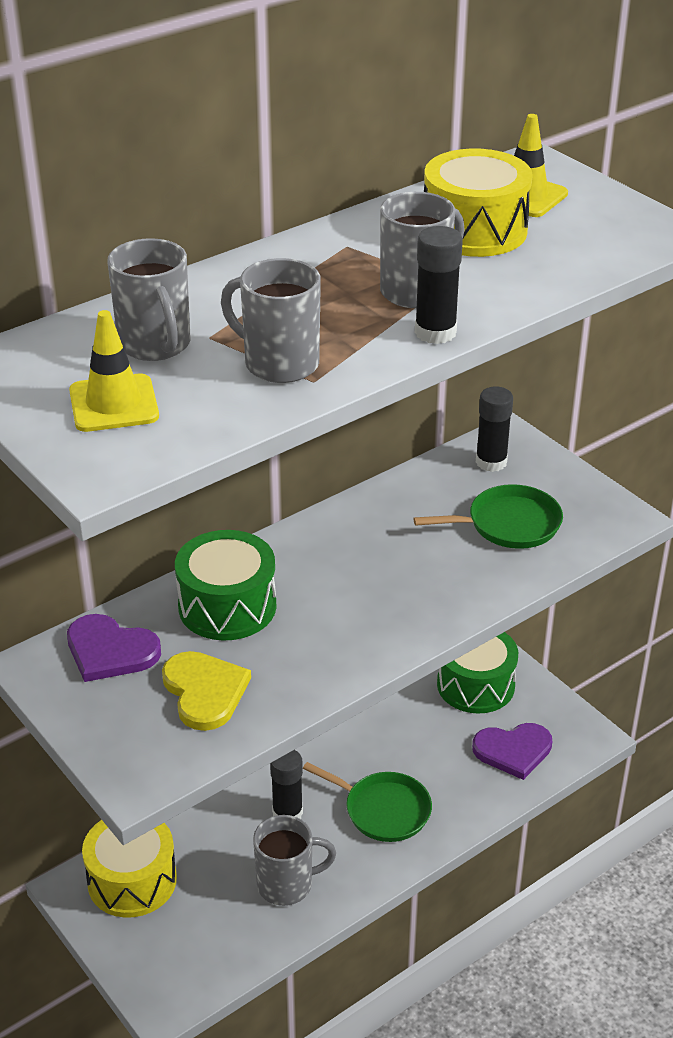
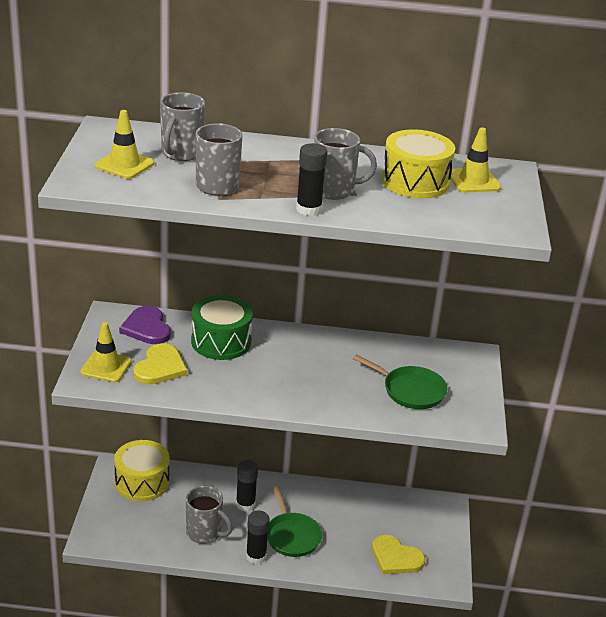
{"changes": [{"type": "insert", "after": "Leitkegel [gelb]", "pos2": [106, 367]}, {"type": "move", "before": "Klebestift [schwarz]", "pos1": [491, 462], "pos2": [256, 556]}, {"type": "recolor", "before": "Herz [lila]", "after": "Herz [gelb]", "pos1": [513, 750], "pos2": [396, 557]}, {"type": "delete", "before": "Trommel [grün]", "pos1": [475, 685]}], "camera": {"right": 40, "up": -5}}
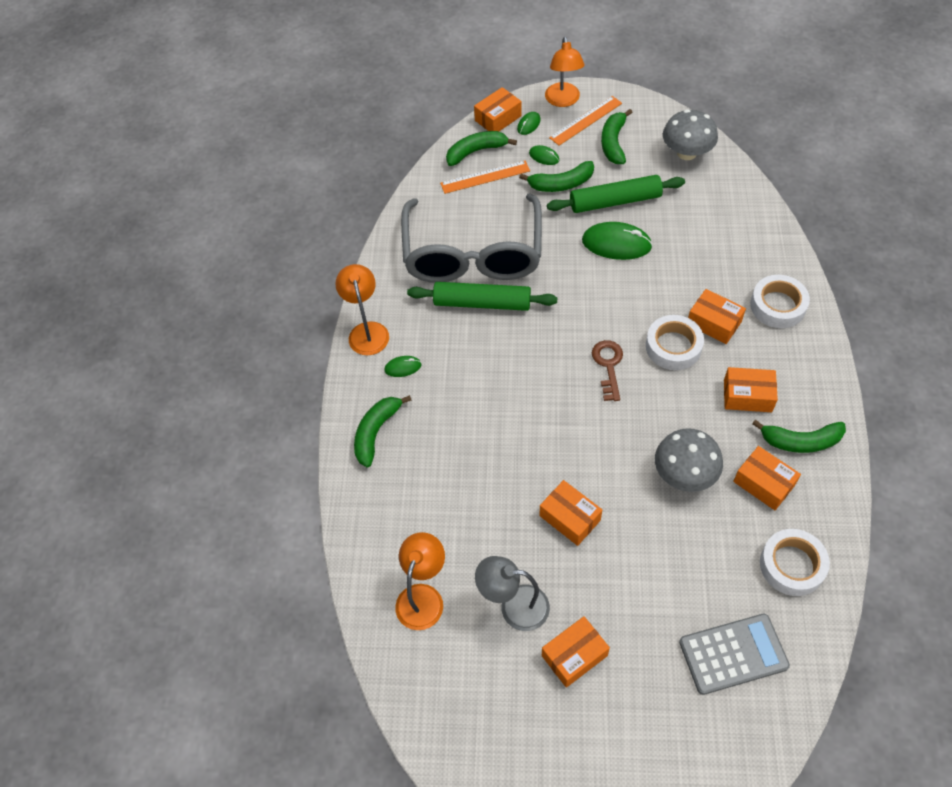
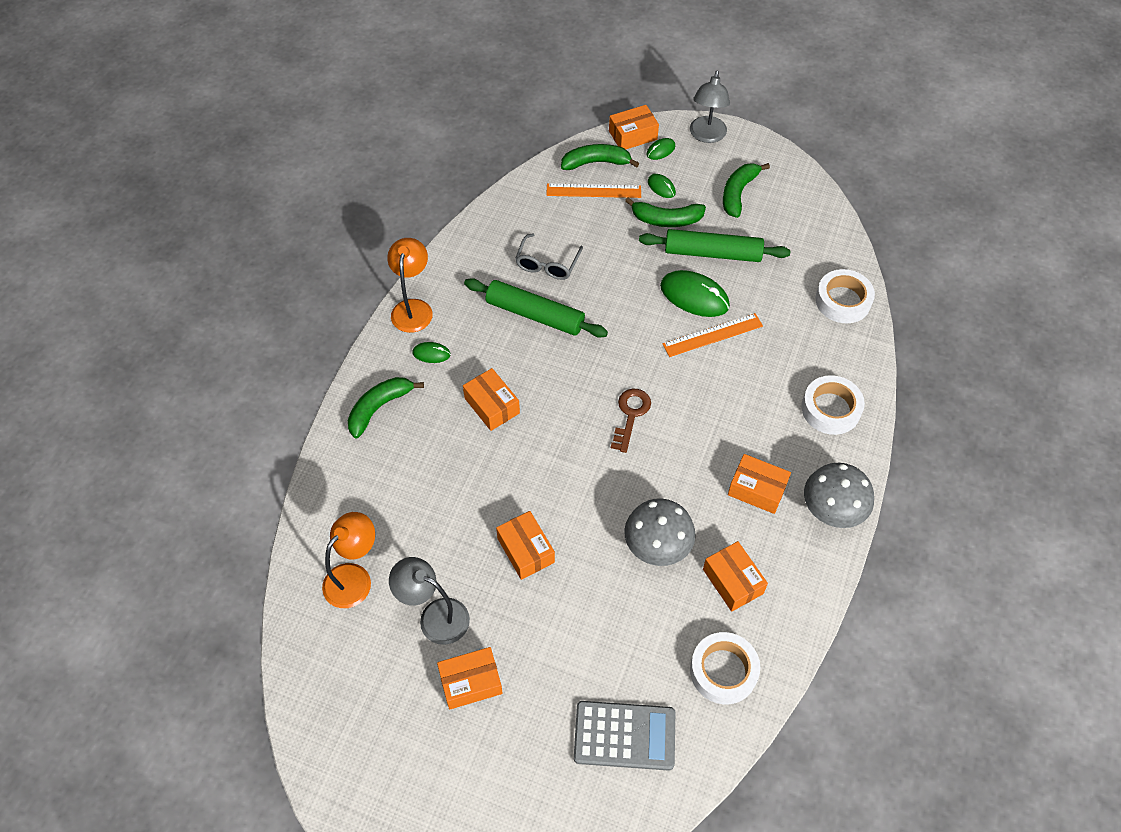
{"changes": [{"type": "move", "before": "Schachtel [orange]", "pos1": [714, 323], "pos2": [492, 406]}, {"type": "resize", "before": "Brille [grau]", "pos1": [473, 254], "pos2": [547, 264], "scale": 0.42}, {"type": "move", "before": "Lineal [orange]", "pos1": [586, 120], "pos2": [712, 335]}, {"type": "recolor", "before": "Lampe [orange]", "after": "Lampe [grau]", "pos1": [563, 100], "pos2": [706, 136]}, {"type": "move", "before": "Pilz [grau]", "pos1": [686, 153], "pos2": [832, 509]}, {"type": "move", "before": "Klebeband [weiß]", "pos1": [673, 346], "pos2": [843, 301]}, {"type": "delete", "before": "Banane [grün]", "pos1": [800, 441]}], "camera": {"right": 15, "up": 0}}
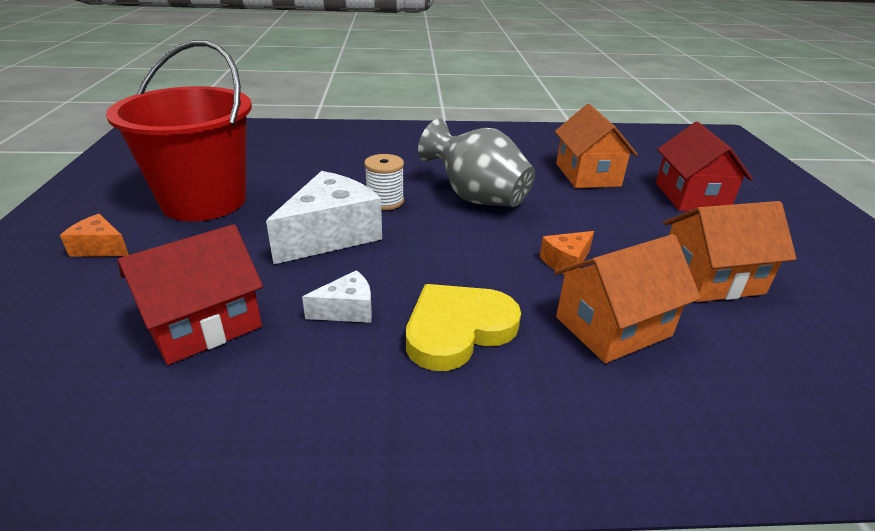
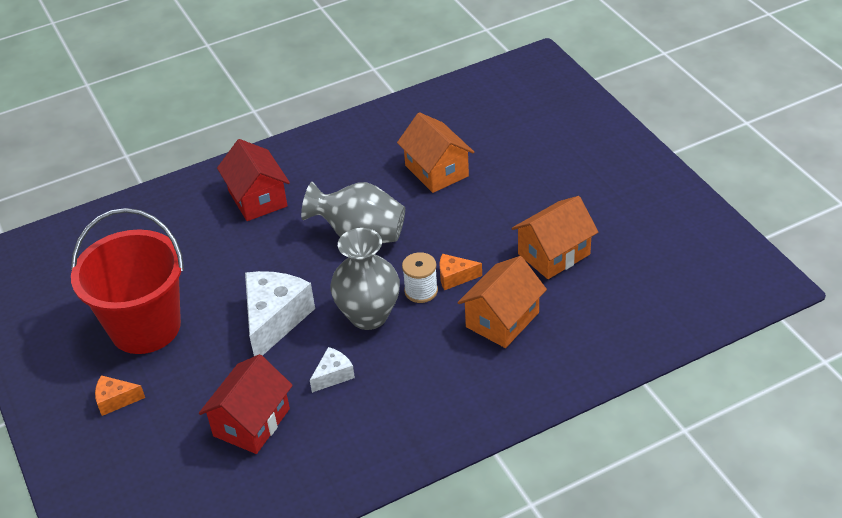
{"changes": [{"type": "move", "before": "Haus [rot]", "pos1": [691, 197], "pos2": [257, 198]}, {"type": "insert", "after": "Vase [grau]", "pos2": [369, 316]}, {"type": "move", "before": "Garnrolle [weiß]", "pos1": [385, 201], "pos2": [421, 291]}, {"type": "rotate", "before": "Käse [orange]", "pos1": [566, 262], "pos2": [455, 277], "turn": 60}, {"type": "delete", "before": "Herz [gelb]", "pos1": [458, 329]}], "camera": {"right": -20, "up": 10}}
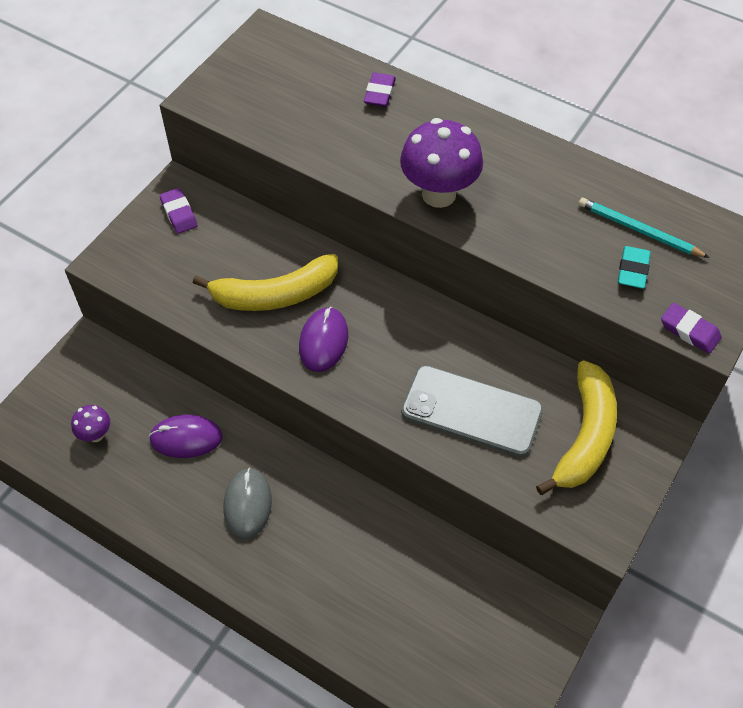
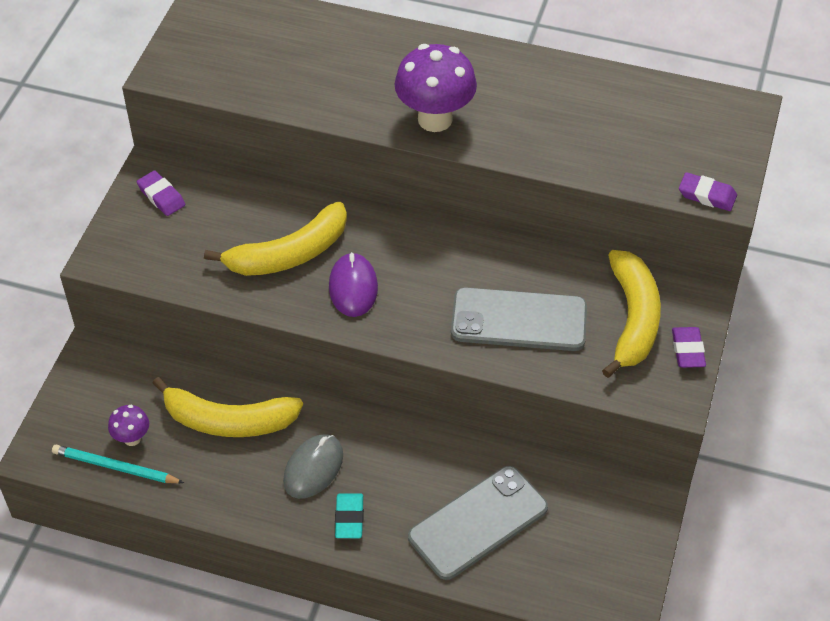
{"changes": [{"type": "move", "before": "Bleistift [türkis]", "pos1": [639, 230], "pos2": [115, 467]}, {"type": "replace", "before": "Computermaus [lila]", "after": "Banane [gelb]", "pos1": [186, 438], "pos2": [228, 421]}, {"type": "rotate", "before": "Computermaus [grau]", "pos1": [247, 504], "pos2": [313, 468], "turn": 45}, {"type": "move", "before": "Radiergummi [türkis]", "pos1": [633, 270], "pos2": [349, 518]}, {"type": "insert", "after": "Handy [grau]", "pos2": [478, 522]}, {"type": "move", "before": "Radiergummi [lila]", "pos1": [379, 93], "pos2": [688, 350]}], "camera": {"right": -15, "up": -5}}
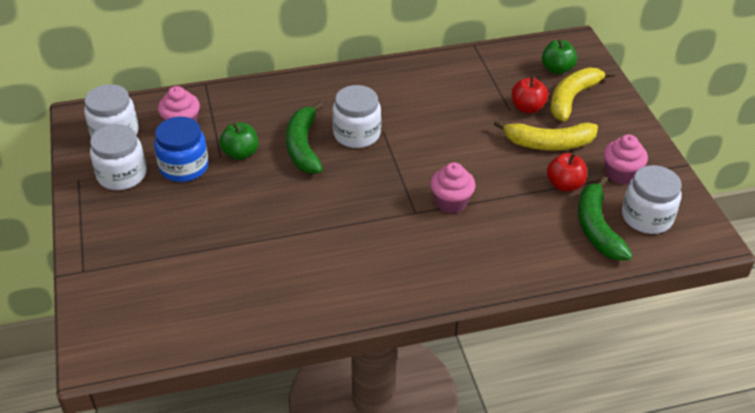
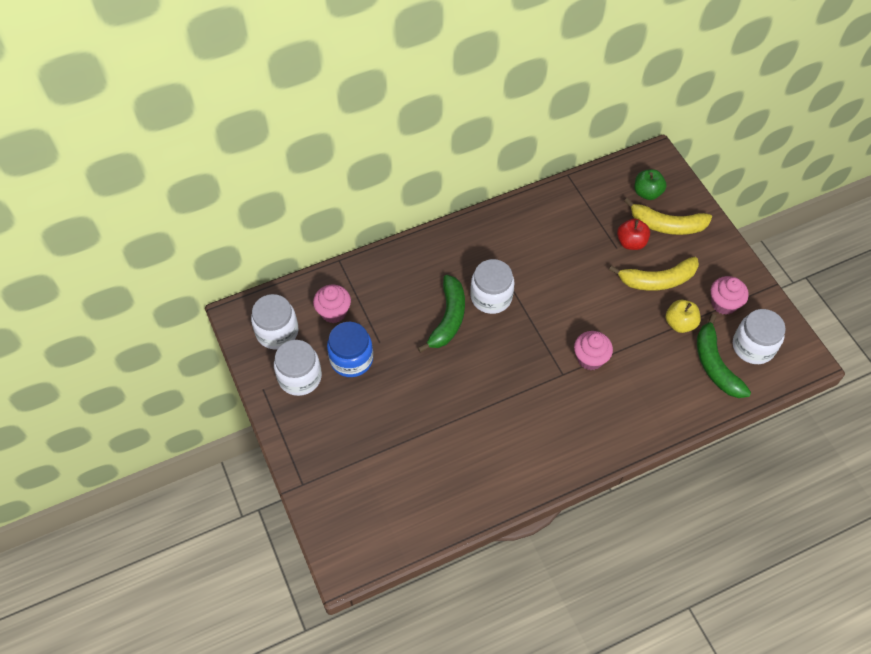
{"changes": [{"type": "rotate", "before": "Banane [grün]", "pos1": [303, 146], "pos2": [448, 318], "turn": -150}, {"type": "rotate", "before": "Banane [gelb]", "pos1": [572, 98], "pos2": [667, 225], "turn": -105}, {"type": "recolor", "before": "Apfel [rot]", "after": "Apfel [gelb]", "pos1": [564, 185], "pos2": [680, 323]}, {"type": "delete", "before": "Apfel [grün]", "pos1": [240, 153]}], "camera": {"right": -10, "up": 15}}
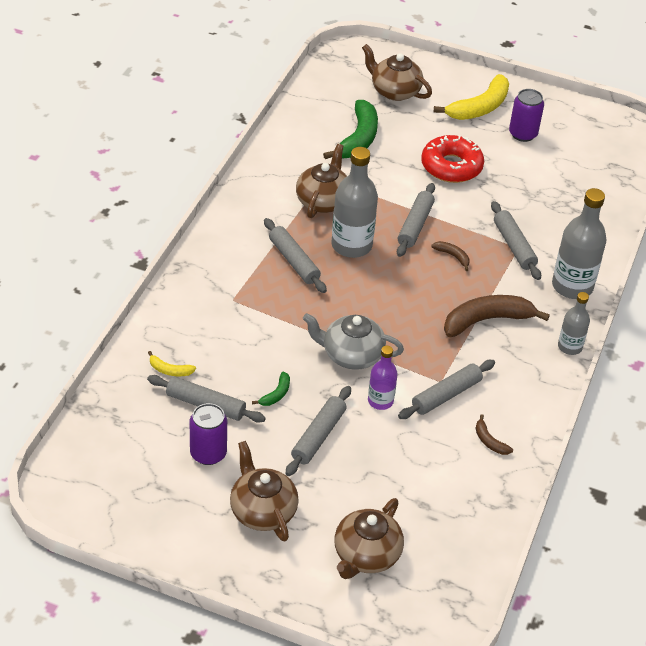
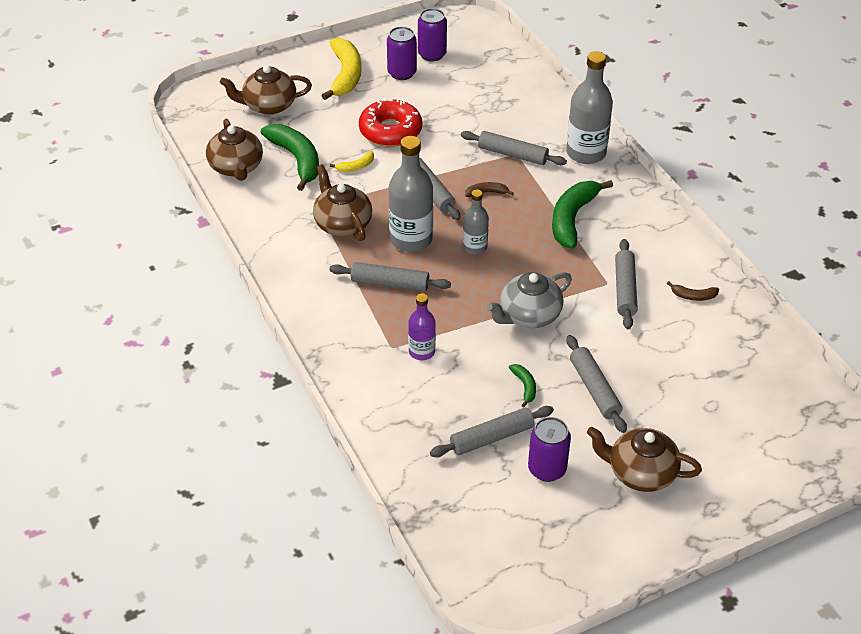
{"changes": [{"type": "move", "before": "Teekanne [braun]", "pos1": [366, 555], "pos2": [236, 167]}, {"type": "move", "before": "Banane [gelb]", "pos1": [170, 370], "pos2": [356, 167]}, {"type": "move", "before": "Flasche [lila]", "pos1": [380, 401], "pos2": [422, 352]}, {"type": "insert", "after": "Dose [lila]", "pos2": [432, 54]}, {"type": "move", "before": "Flasche [grau]", "pos1": [569, 347], "pos2": [474, 247]}, {"type": "recolor", "before": "Banane [braun]", "after": "Banane [grün]", "pos1": [486, 320], "pos2": [572, 218]}], "camera": {"right": -45, "up": 0}}
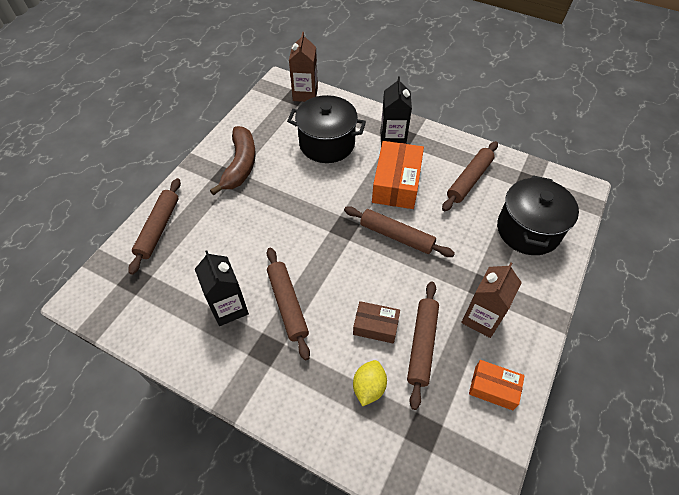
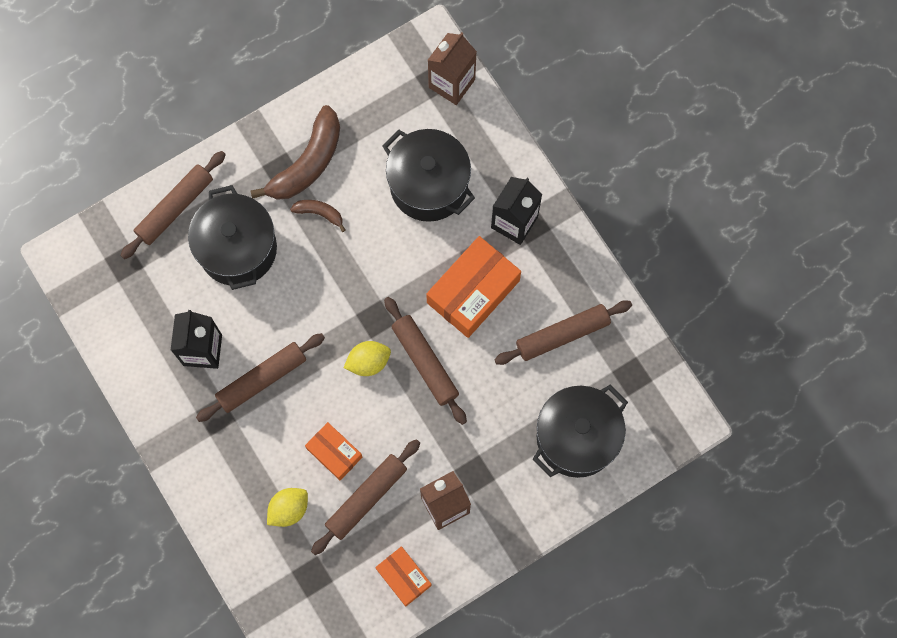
{"changes": [{"type": "insert", "after": "Kochtopf [schwarz]", "pos2": [237, 249]}, {"type": "rotate", "before": "Nudelholz [braun]", "pos1": [288, 304], "pos2": [262, 379], "turn": 45}, {"type": "insert", "after": "Banane [braun]", "pos2": [319, 213]}, {"type": "recolor", "before": "Schachtel [braun]", "after": "Schachtel [orange]", "pos1": [375, 326], "pos2": [334, 453]}, {"type": "insert", "after": "Zitrone [gelb]", "pos2": [368, 362]}], "camera": {"right": 30, "up": 20}}
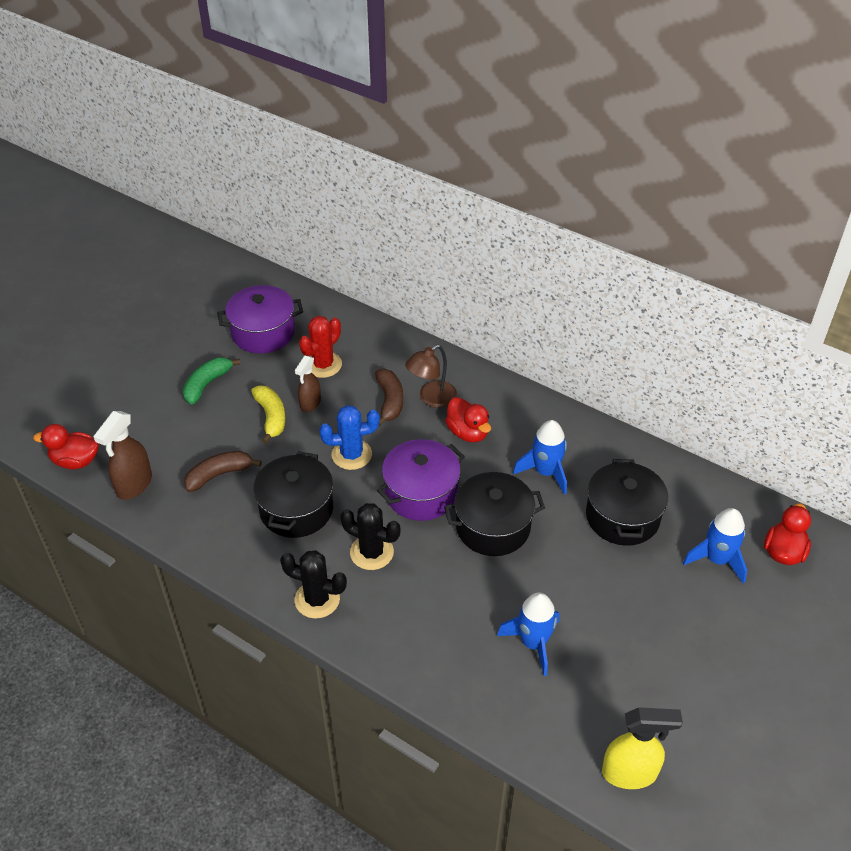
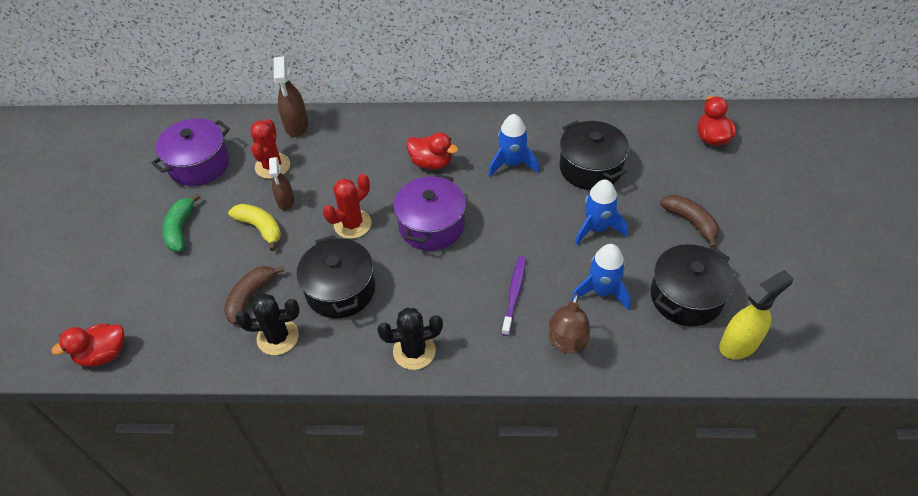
{"changes": [{"type": "move", "before": "Kaktus [schwarz]", "pos1": [371, 552], "pos2": [278, 337]}, {"type": "move", "before": "Sprühflasche [braun]", "pos1": [134, 485], "pos2": [296, 126]}, {"type": "recolor", "before": "Kaktus [blau]", "after": "Kaktus [rot]", "pos1": [351, 454], "pos2": [352, 224]}, {"type": "insert", "after": "Zahnbürste [lila]", "pos2": [514, 294]}, {"type": "move", "before": "Lampe [braun]", "pos1": [431, 398], "pos2": [567, 343]}, {"type": "move", "before": "Rakete [blau]", "pos1": [717, 560], "pos2": [597, 228]}, {"type": "move", "before": "Kochtopf [schwarz]", "pos1": [493, 527], "pos2": [686, 297]}, {"type": "move", "before": "Banane [braun]", "pos1": [390, 401], "pos2": [691, 222]}], "camera": {"right": -30, "up": 5}}
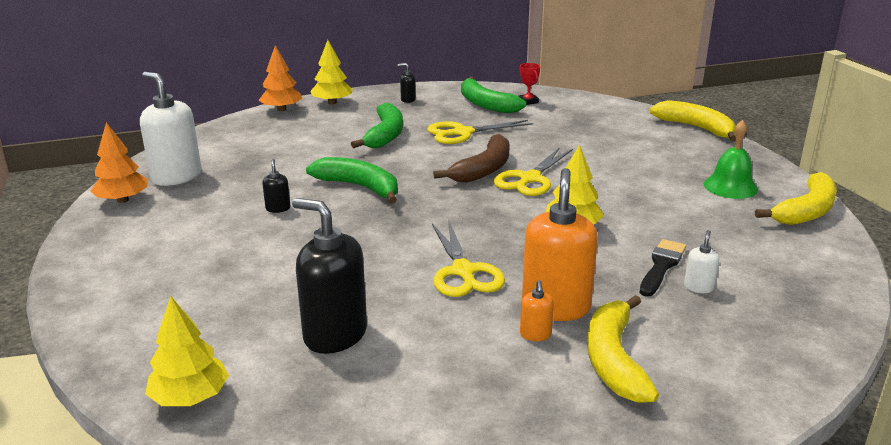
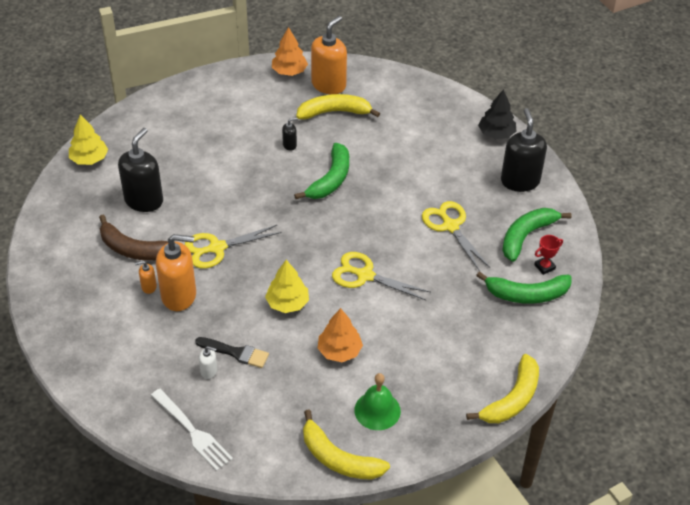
{"changes": [{"type": "move", "before": "Banane [braun]", "pos1": [483, 169], "pos2": [134, 249]}, {"type": "insert", "after": "Gabel [weiß]", "pos2": [192, 431]}, {"type": "move", "before": "Banane [gelb]", "pos1": [614, 360], "pos2": [334, 112]}, {"type": "recolor", "before": "Seifenspender [weiß]", "after": "Seifenspender [orange]", "pos1": [176, 177], "pos2": [329, 85]}, {"type": "move", "before": "Baum [orange]", "pos1": [281, 109], "pos2": [339, 351]}, {"type": "move", "before": "Banane [grün]", "pos1": [385, 135], "pos2": [527, 294]}, {"type": "recolor", "before": "Baum [gelb]", "after": "Baum [schwarz]", "pos1": [332, 102], "pos2": [496, 134]}, {"type": "resize", "before": "Seifenspender [schwarz]", "pos1": [408, 100], "pos2": [520, 181], "scale": 2.27}], "camera": {"right": 80, "up": 20}}
